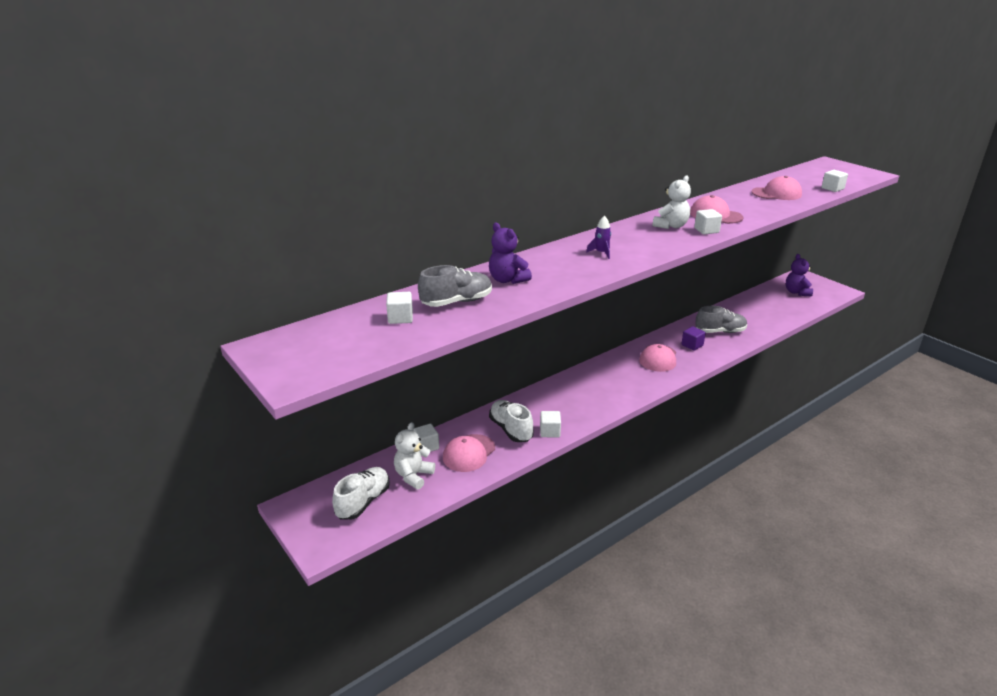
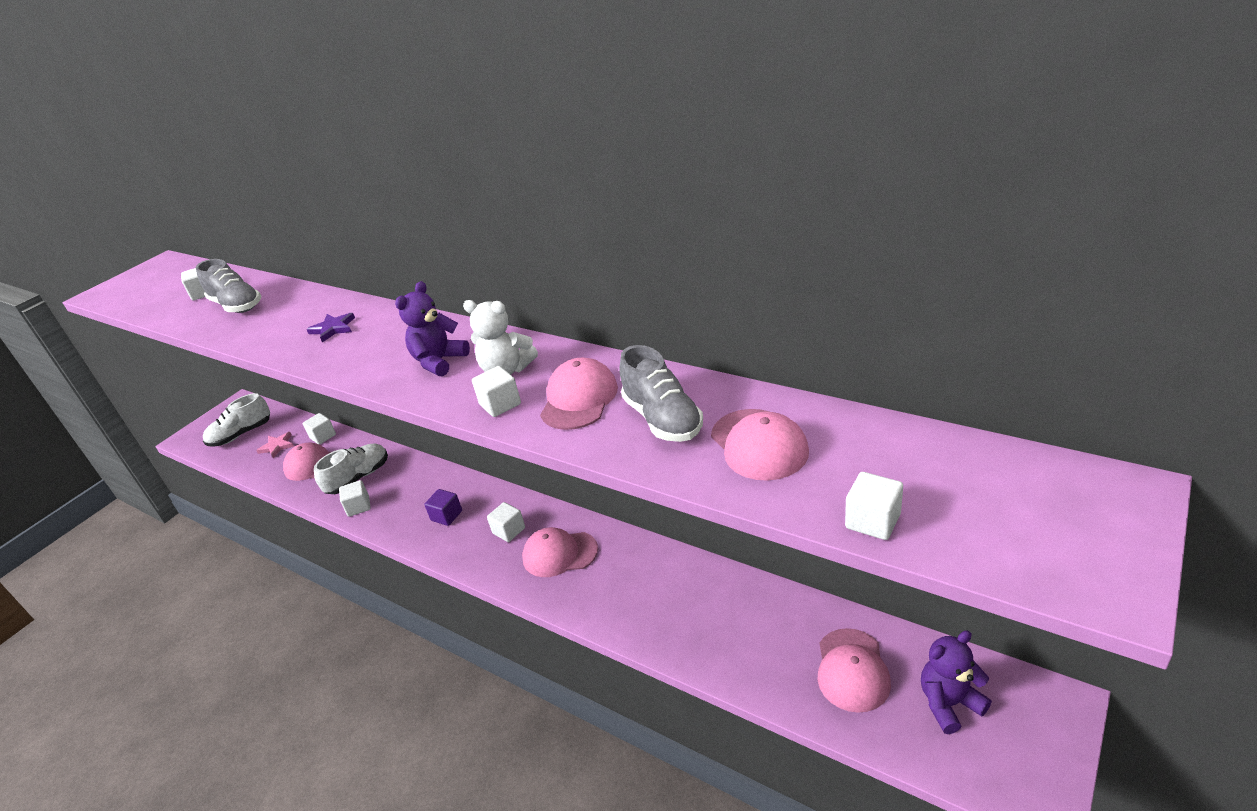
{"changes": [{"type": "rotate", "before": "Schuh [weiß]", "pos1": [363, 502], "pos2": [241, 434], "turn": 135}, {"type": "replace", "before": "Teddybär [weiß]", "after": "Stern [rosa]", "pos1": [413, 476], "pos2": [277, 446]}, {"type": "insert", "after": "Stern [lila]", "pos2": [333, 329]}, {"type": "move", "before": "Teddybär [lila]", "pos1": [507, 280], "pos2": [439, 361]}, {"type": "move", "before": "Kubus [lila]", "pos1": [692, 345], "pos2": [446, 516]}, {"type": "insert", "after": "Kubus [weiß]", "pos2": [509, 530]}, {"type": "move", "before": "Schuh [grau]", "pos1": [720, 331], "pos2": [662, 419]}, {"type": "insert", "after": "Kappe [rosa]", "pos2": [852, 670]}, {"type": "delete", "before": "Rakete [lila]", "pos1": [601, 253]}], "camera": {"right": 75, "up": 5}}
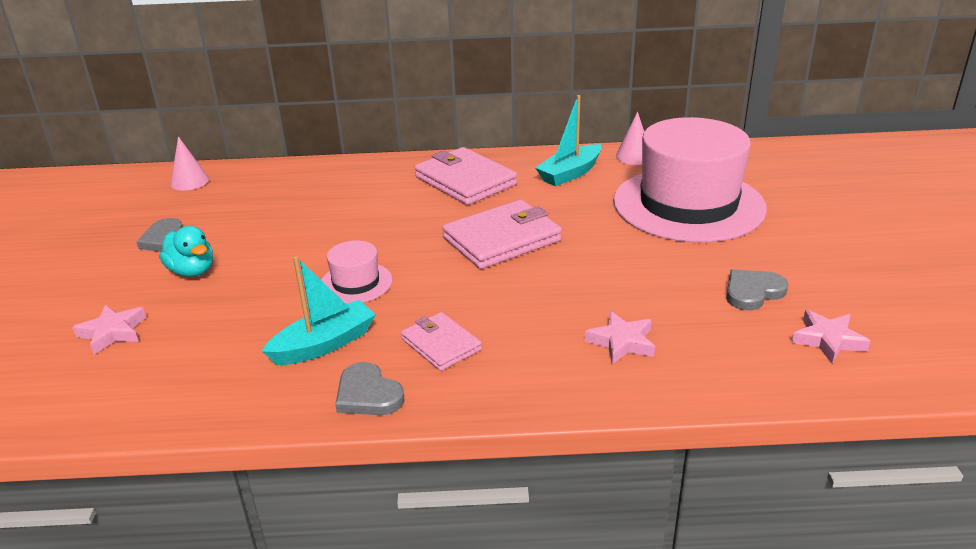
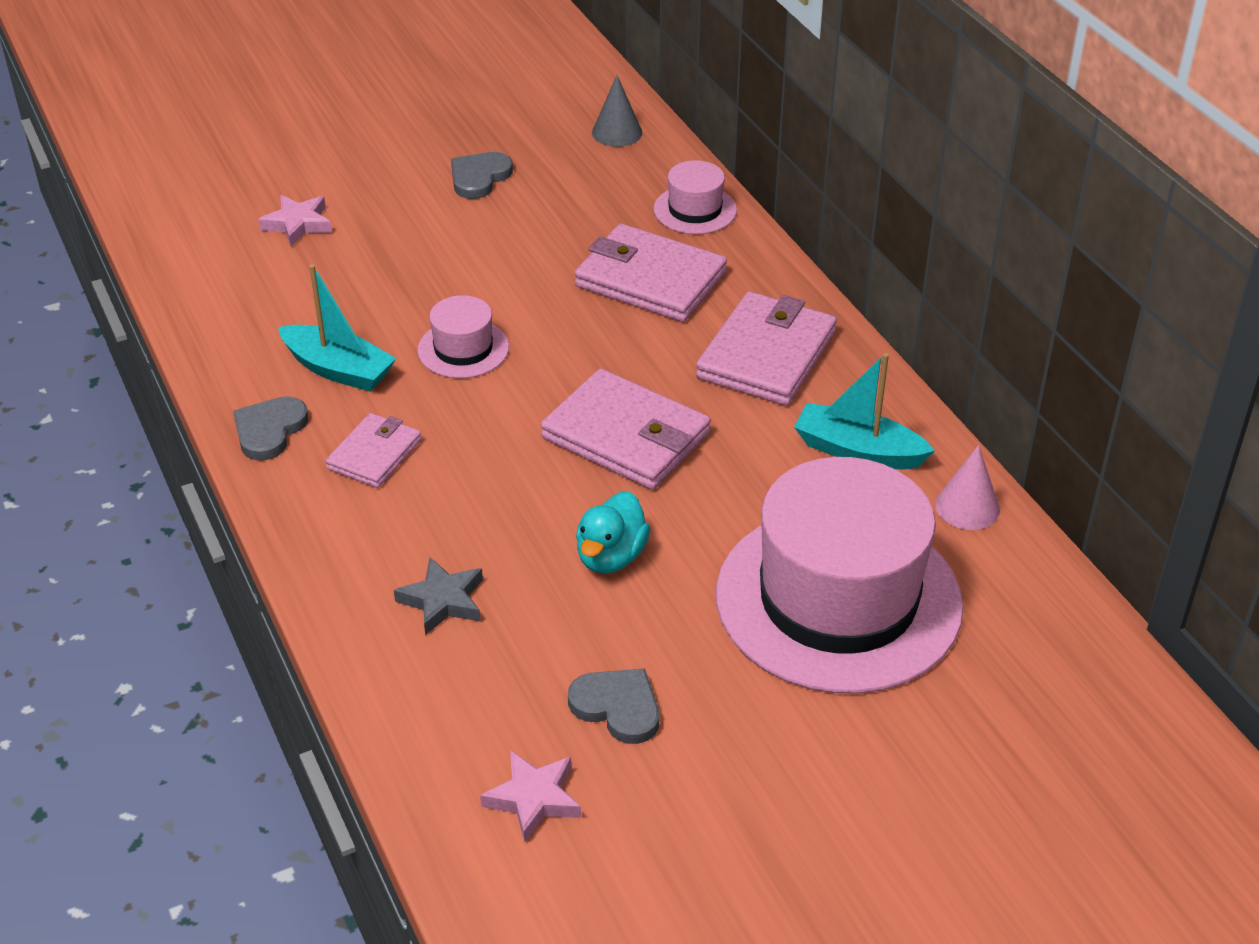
{"changes": [{"type": "recolor", "before": "Stern [rosa]", "after": "Stern [grau]", "pos1": [622, 342], "pos2": [443, 601]}, {"type": "insert", "after": "Geldbörse [rosa]", "pos2": [650, 279]}, {"type": "move", "before": "Ente [türkis]", "pos1": [192, 271], "pos2": [611, 557]}, {"type": "recolor", "before": "Kegel [rosa]", "after": "Kegel [grau]", "pos1": [189, 181], "pos2": [617, 132]}, {"type": "insert", "after": "Hut [rosa]", "pos2": [695, 210]}], "camera": {"right": 65, "up": 10}}
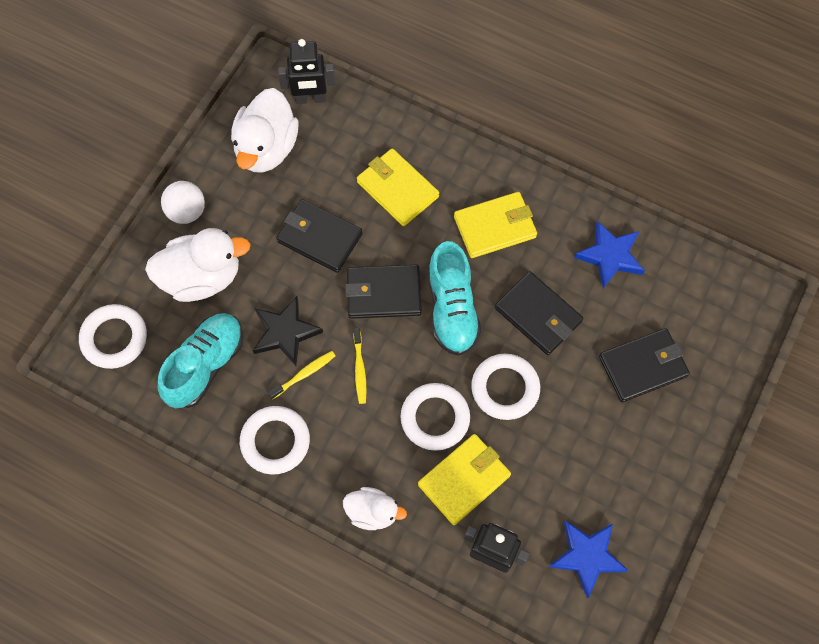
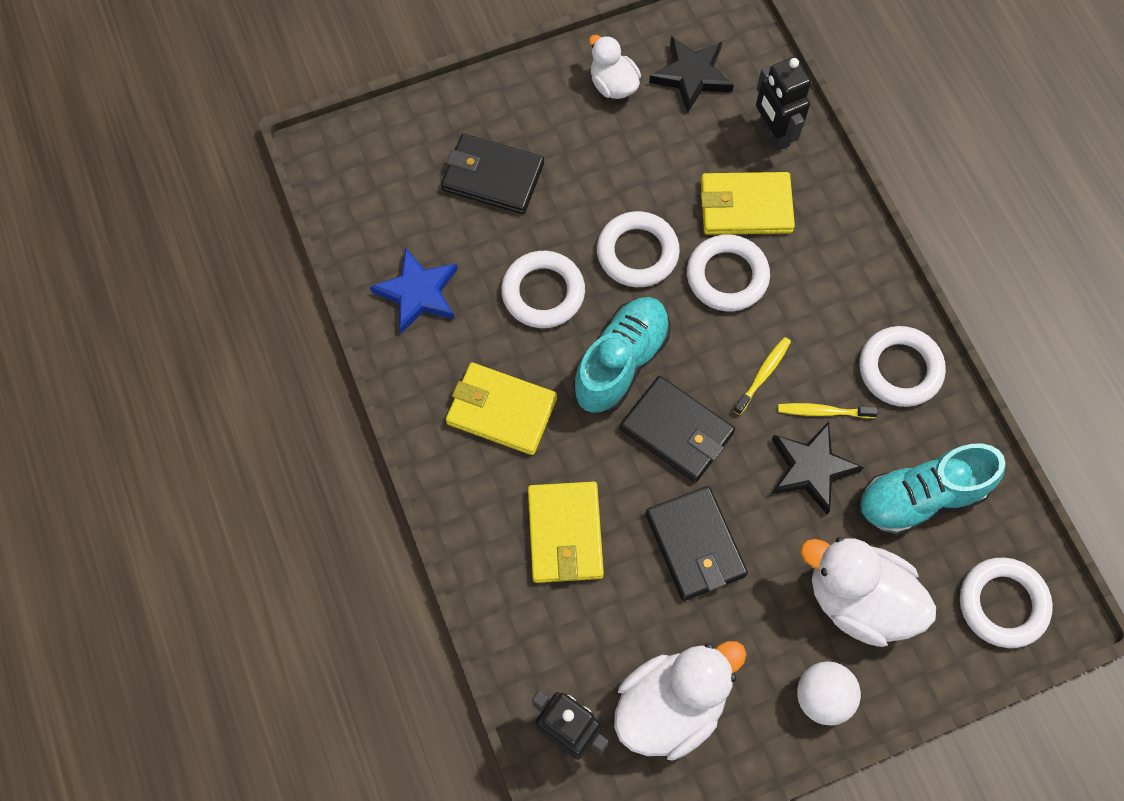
{"changes": [{"type": "replace", "before": "Geldbörse [schwarz]", "after": "Ring [weiß]", "pos1": [538, 315], "pos2": [543, 293]}, {"type": "move", "before": "Ente [weiß]", "pos1": [372, 512], "pos2": [613, 85]}, {"type": "recolor", "before": "Stern [blau]", "after": "Stern [schwarz]", "pos1": [587, 556], "pos2": [691, 76]}], "camera": {"right": -140, "up": 0}}
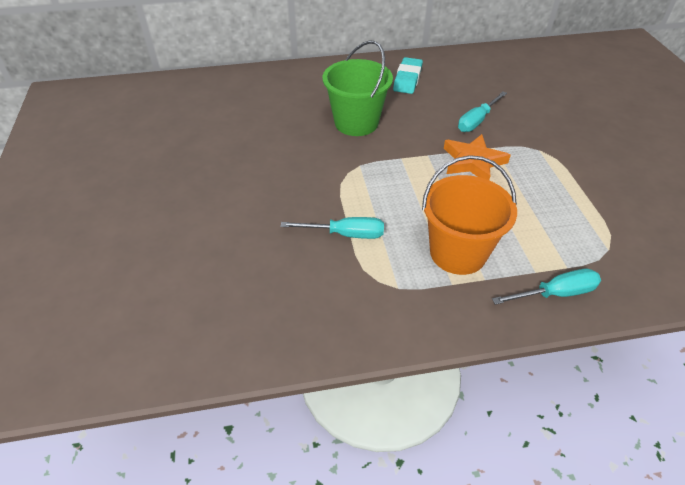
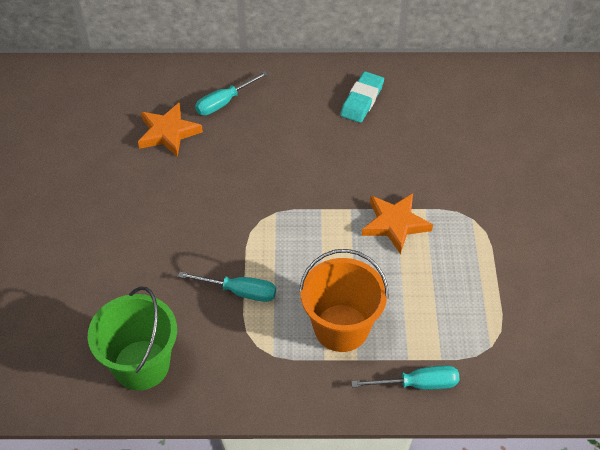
{"changes": [{"type": "move", "before": "Eimer [grün]", "pos1": [356, 123], "pos2": [141, 365]}, {"type": "insert", "after": "Stern [orange]", "pos2": [168, 133]}, {"type": "move", "before": "Schraubenzieher [türkis]", "pos1": [477, 121], "pos2": [224, 102]}], "camera": {"right": 10, "up": 5}}
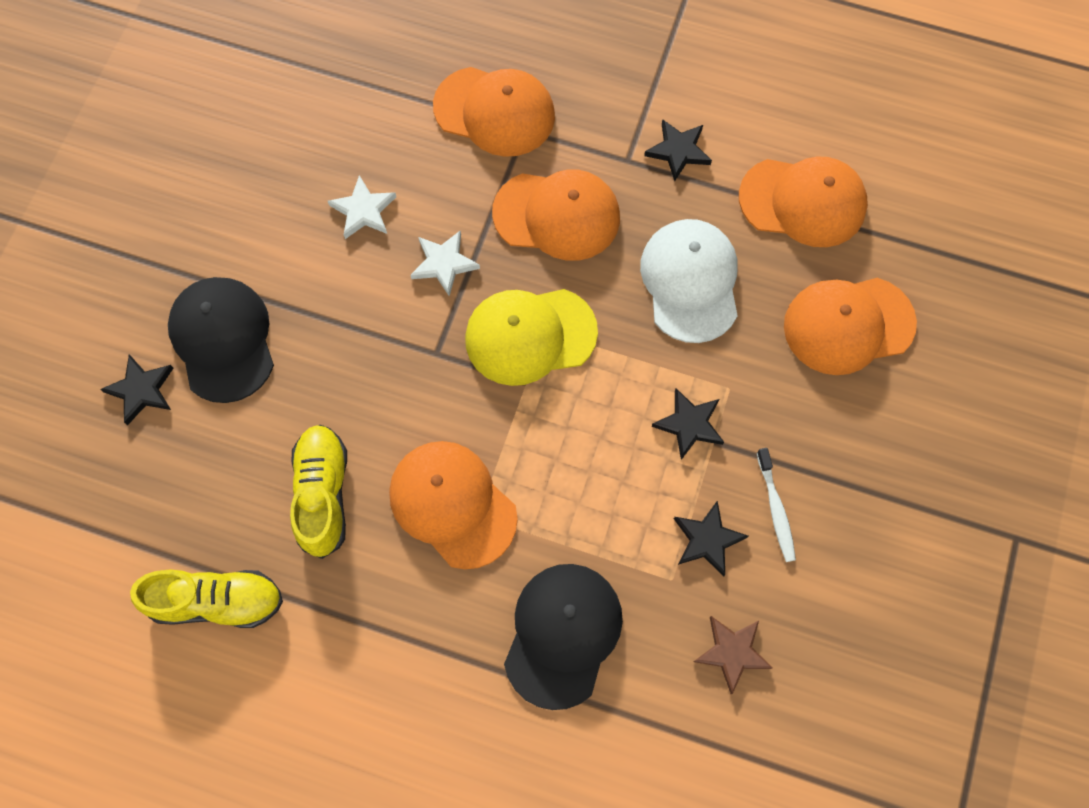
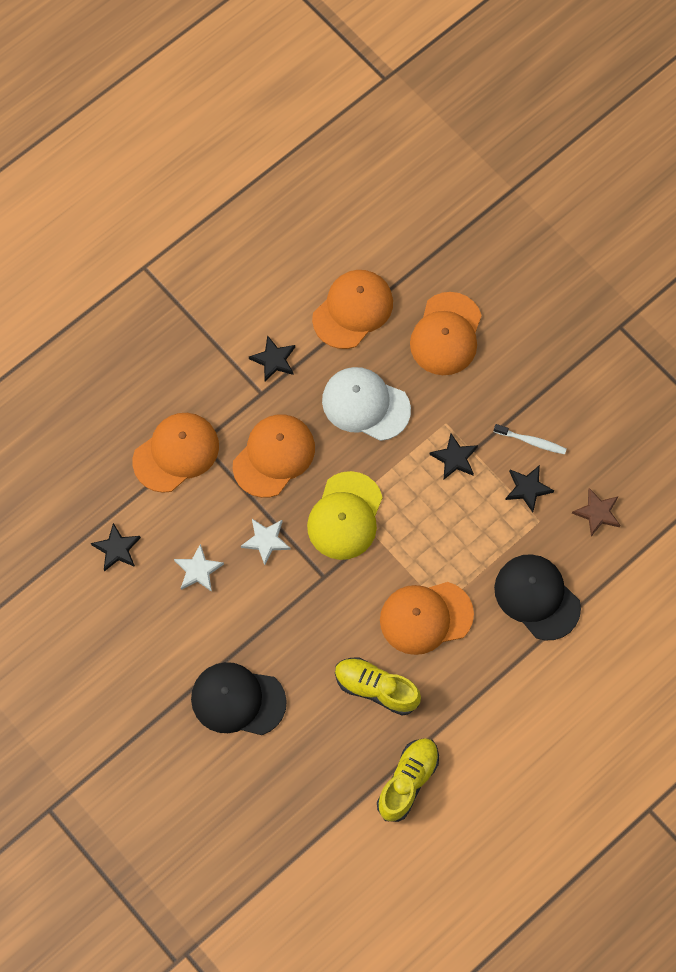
{"changes": [{"type": "move", "before": "Stern [schwarz]", "pos1": [141, 390], "pos2": [117, 549]}], "camera": {"right": -60, "up": 0}}
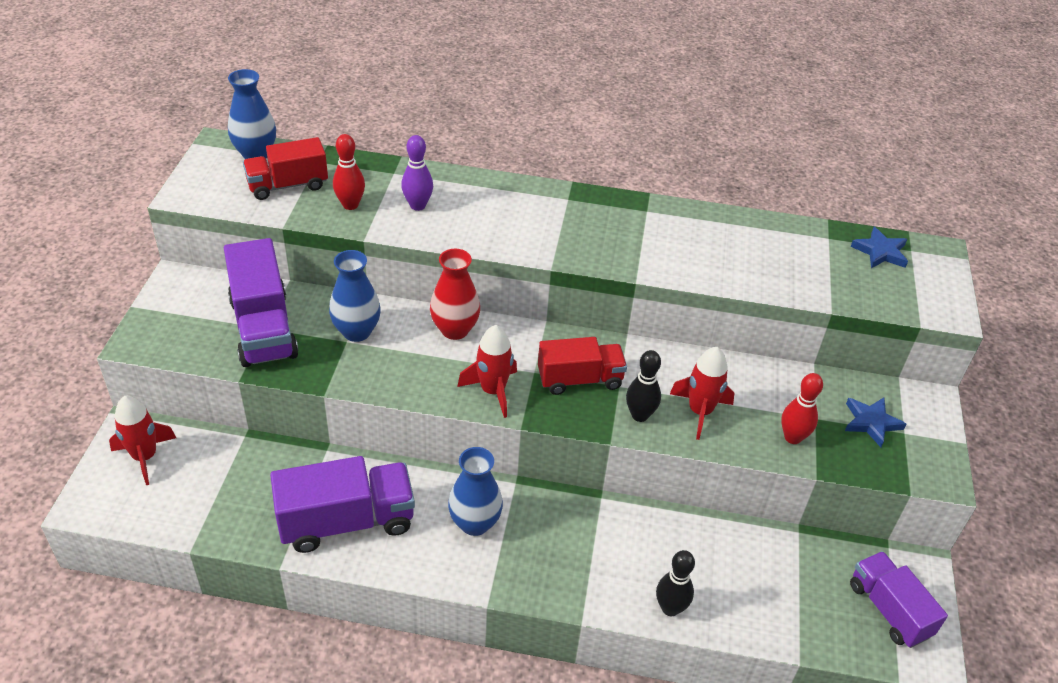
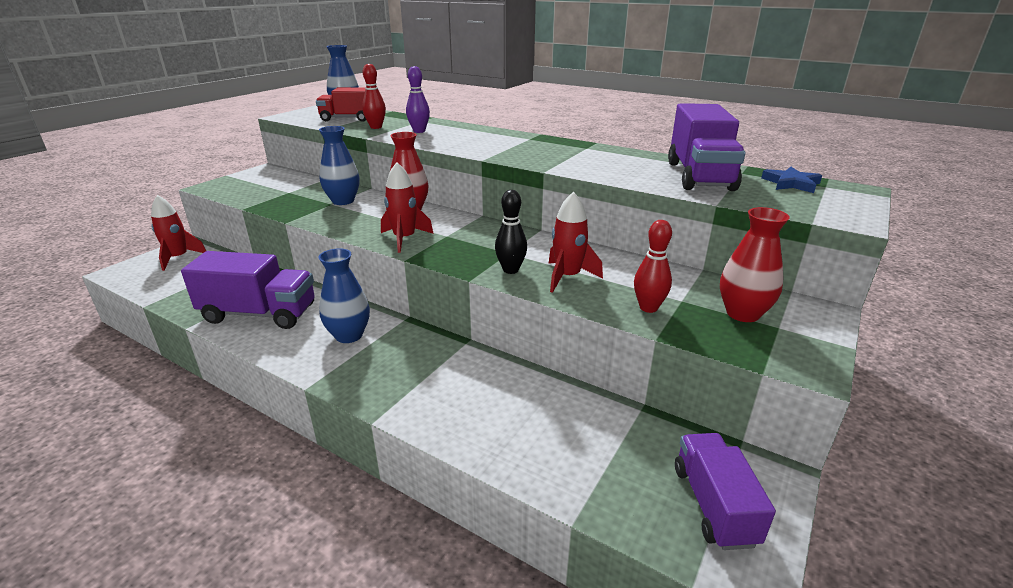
{"changes": [{"type": "move", "before": "Lastwagen [lila]", "pos1": [263, 328], "pos2": [699, 176]}, {"type": "replace", "before": "Stern [blau]", "after": "Vase [rot]", "pos1": [871, 422], "pos2": [742, 313]}, {"type": "delete", "before": "Lastwagen [rot]", "pos1": [580, 379]}, {"type": "delete", "before": "Bowlingkegel [schwarz]", "pos1": [670, 608]}], "camera": {"right": 25, "up": -15}}
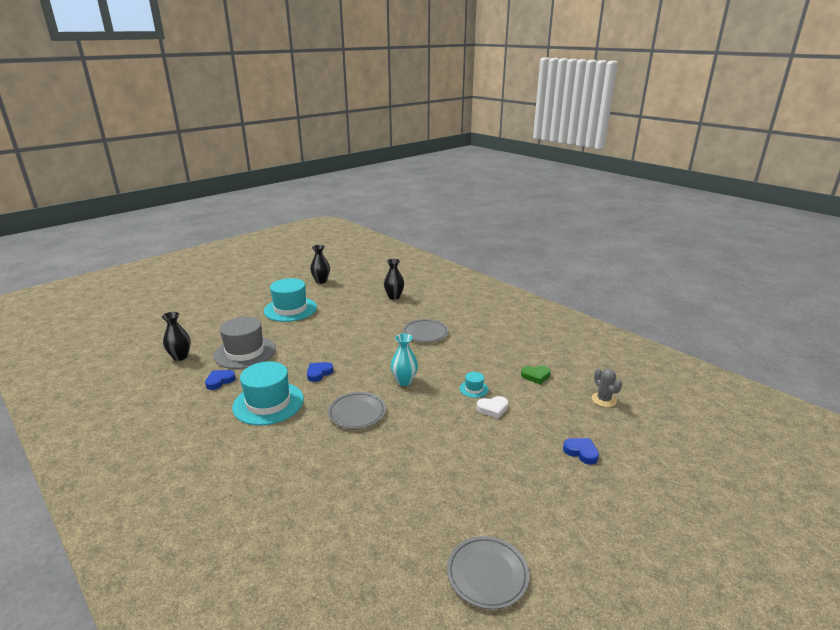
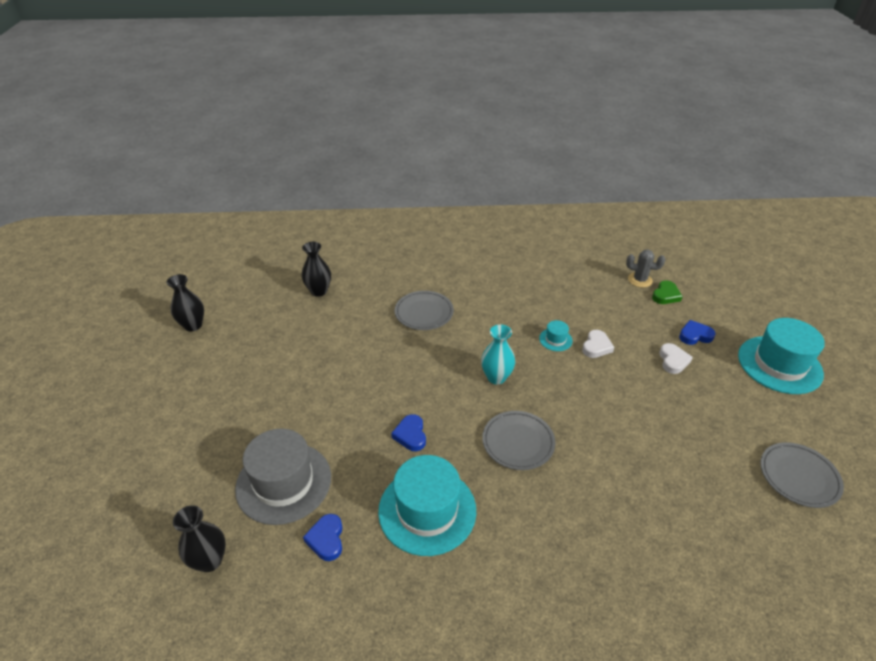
{"changes": [{"type": "move", "before": "Herz [grün]", "pos1": [536, 376], "pos2": [665, 295]}, {"type": "insert", "after": "Herz [weiß]", "pos2": [673, 361]}, {"type": "move", "before": "Hut [türkis]", "pos1": [290, 309], "pos2": [779, 364]}], "camera": {"right": -50, "up": 15}}
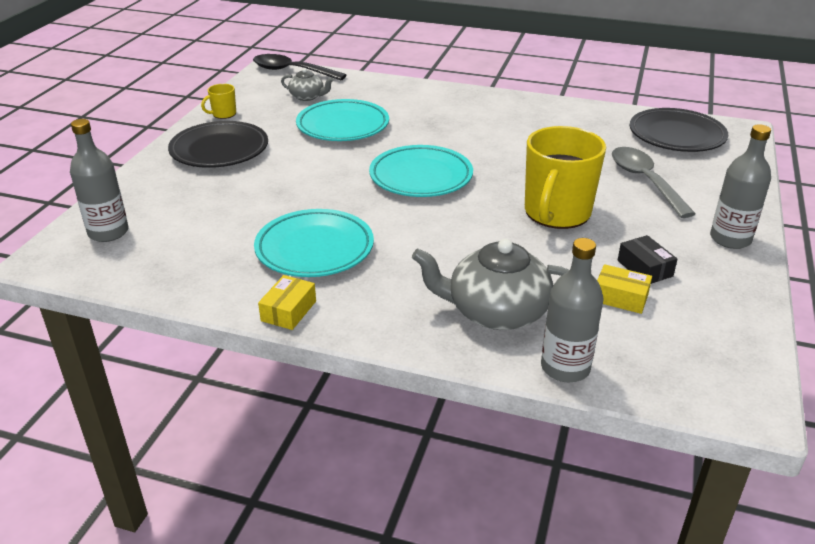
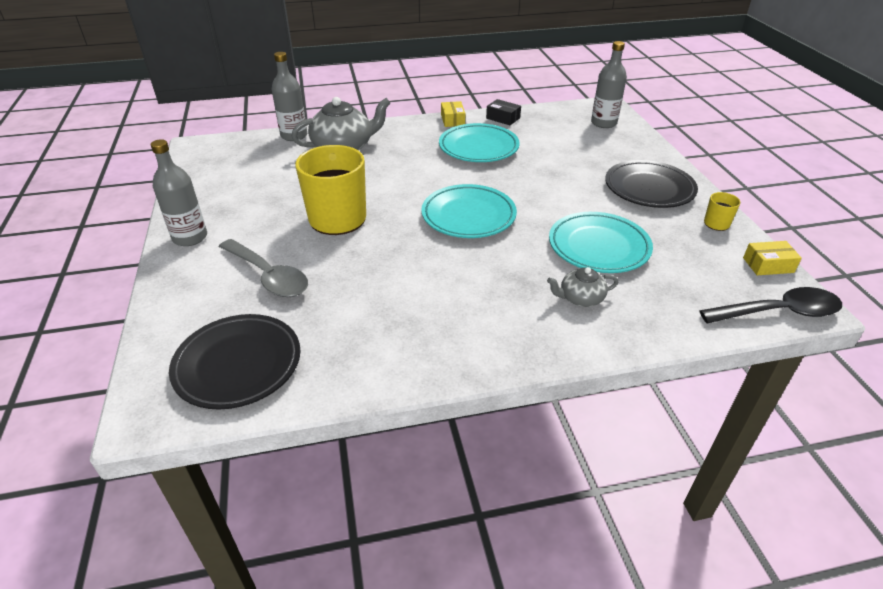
{"changes": [{"type": "move", "before": "Schachtel [schwarz]", "pos1": [645, 268], "pos2": [503, 118]}, {"type": "move", "before": "Teekanne [grau]", "pos1": [307, 97], "pos2": [580, 298]}, {"type": "move", "before": "Schachtel [gelb]", "pos1": [620, 297], "pos2": [768, 265]}], "camera": {"right": 150, "up": 5}}
